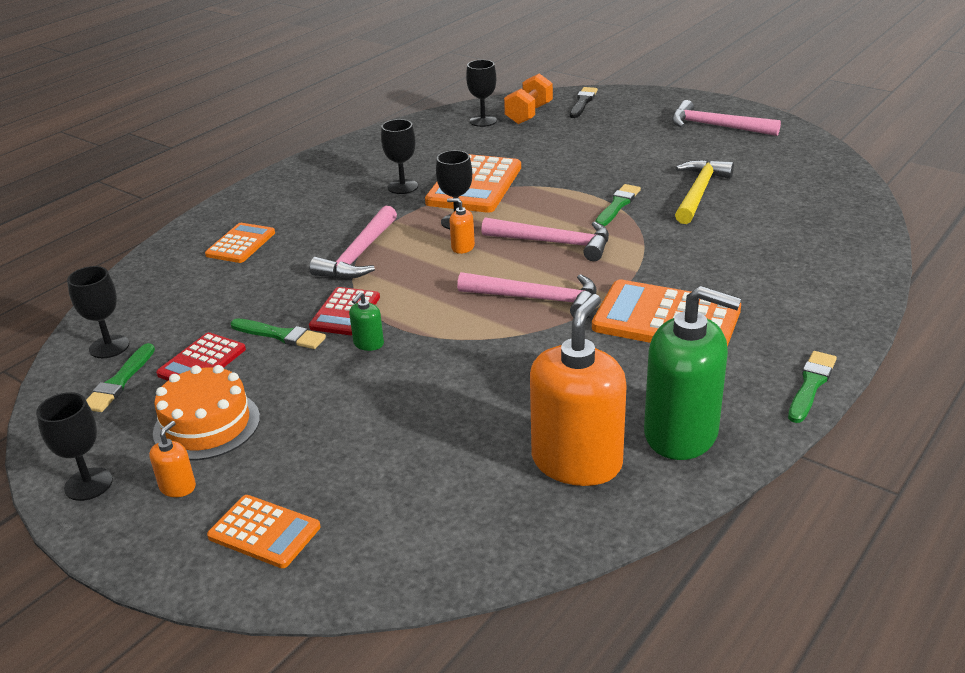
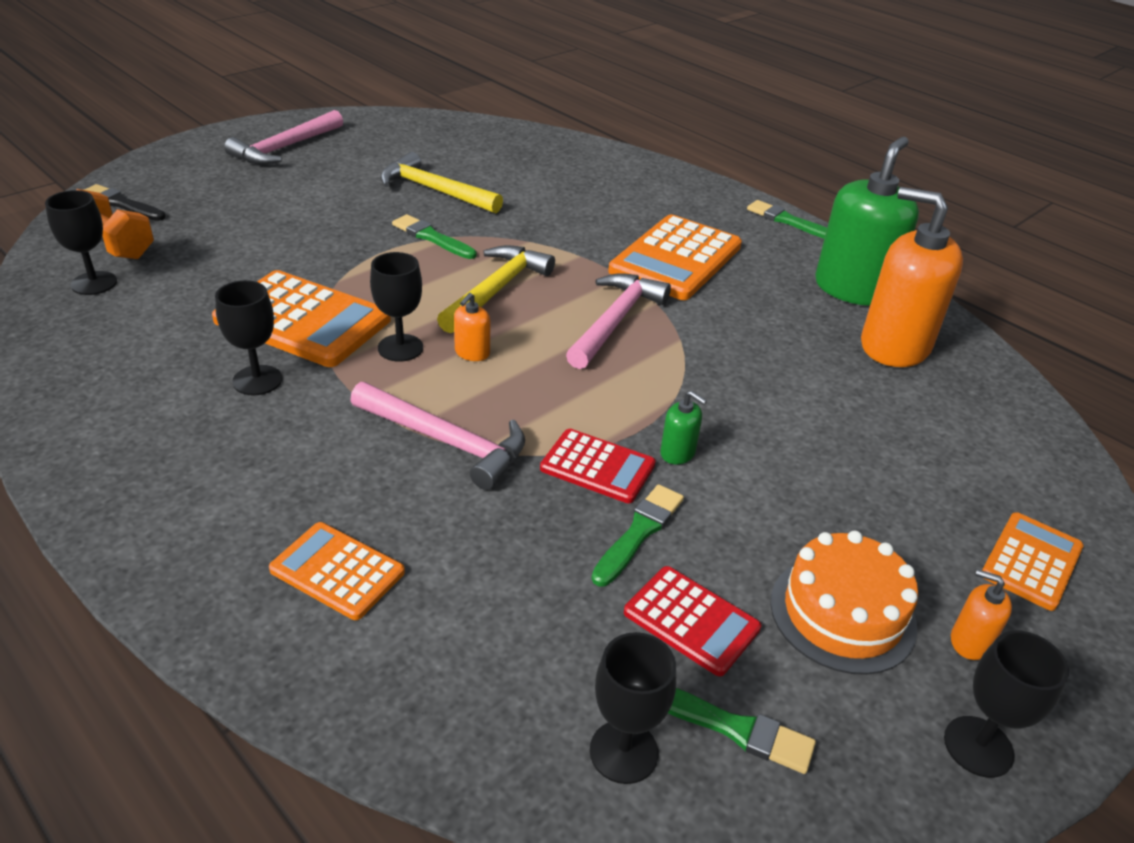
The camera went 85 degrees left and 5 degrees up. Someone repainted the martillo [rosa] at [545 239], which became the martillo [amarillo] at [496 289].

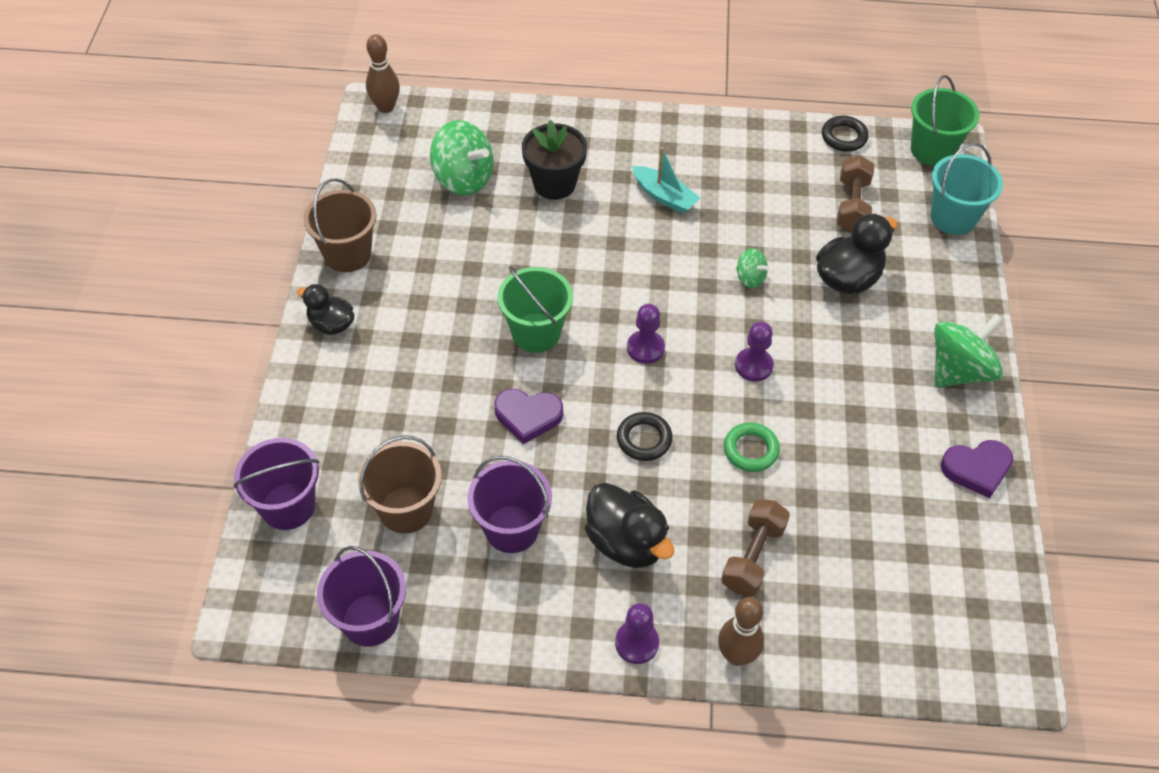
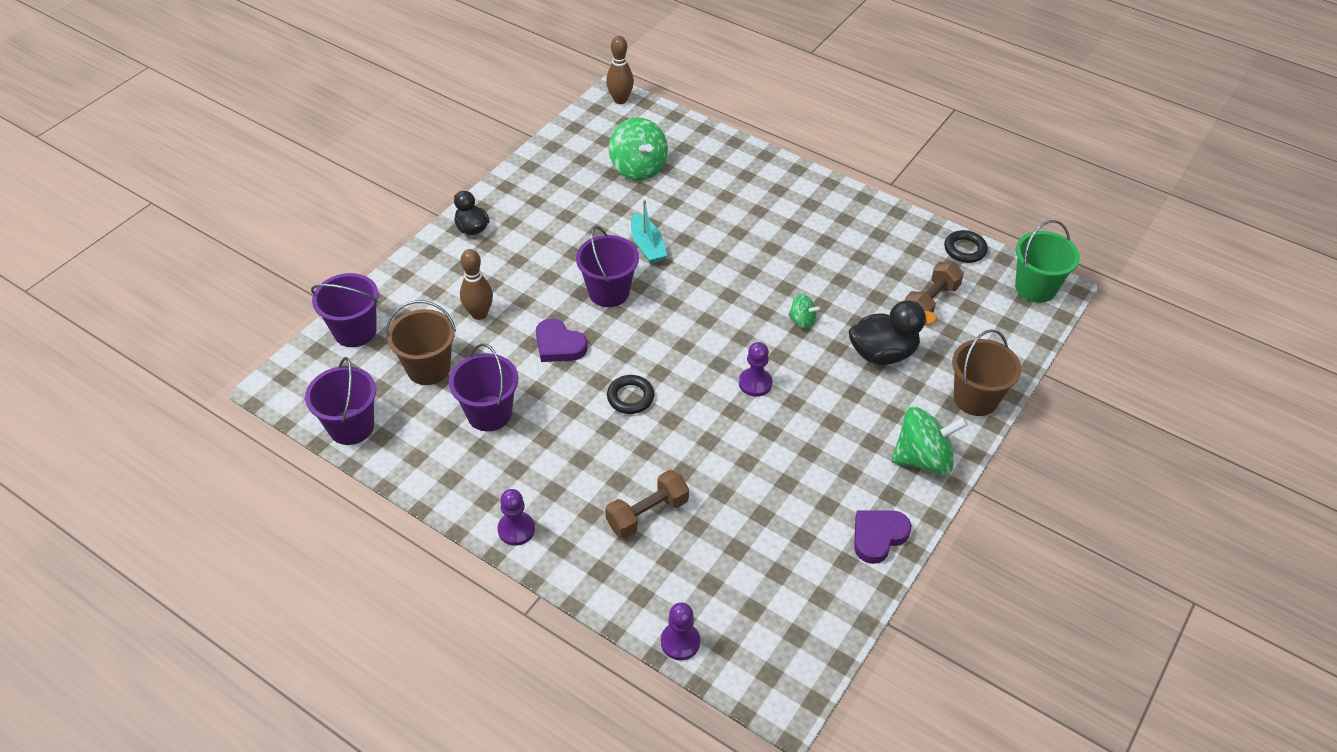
The camera went 30 degrees right and 5 degrees down. Someone carried the balde [marrón] from [340 225] to [986 372]. Someone repainted the balde [verde] at [535 309], which became the balde [morado] at [607 266]. Someone took away the maceta [negro] at [554 160]. Someone took away the pato [negro] at [629 525]. Someone carried the peón [morado] from [646 334] to [680 631]. Someone carried the barco [turquesa] from [666 180] to [649 232]. Someone carried the bolo [marrón] from [741 631] to [476 284]. Someone took away the anillo [verde] at [752 447]. Someone rotated the peonza [verde] at [752 268] by 45 degrees counterclockwise. Someone took away the balde [turquesa] at [966 188]. Someone rotated the corazón [morado] at [976 469] by 120 degrees clockwise.

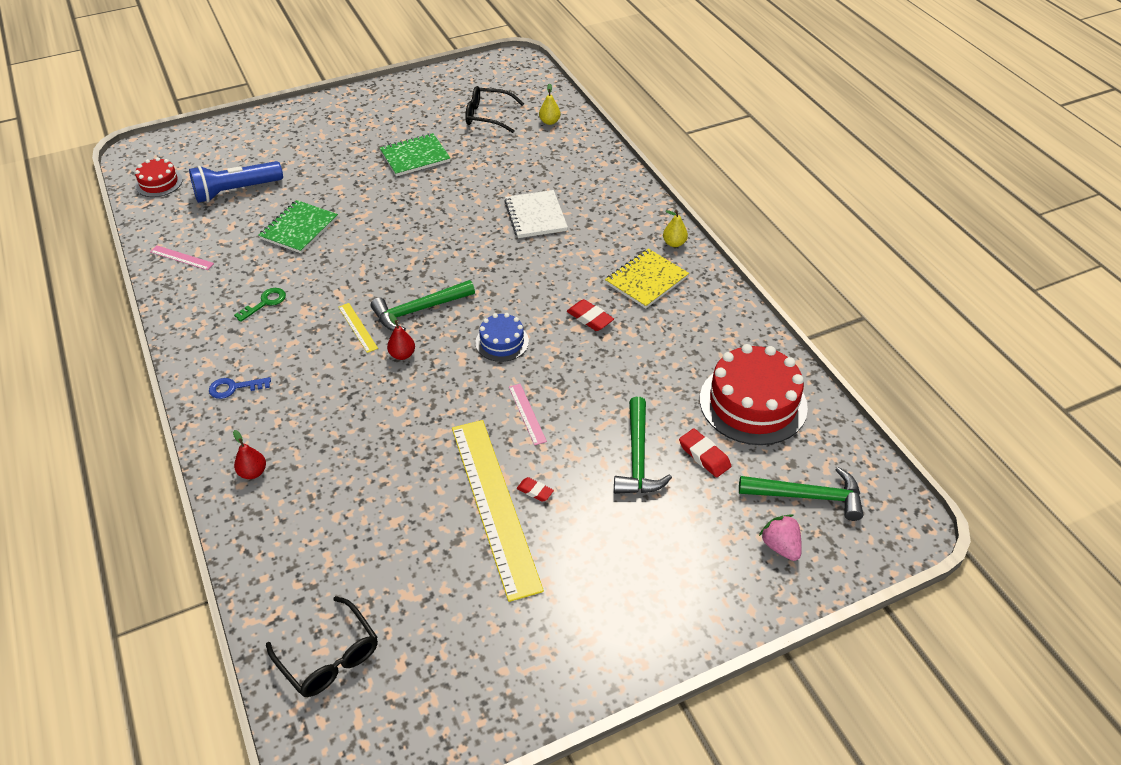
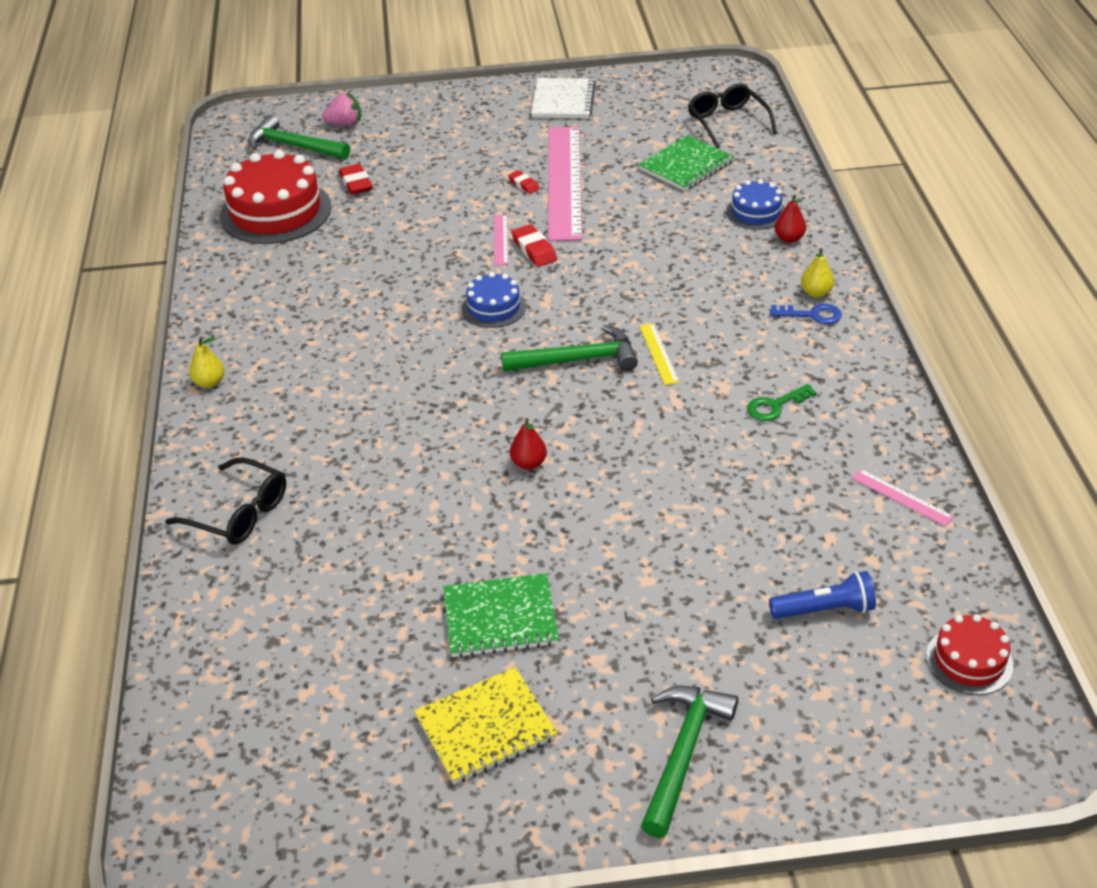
The camera went 160 degrees left and 5 degrees down. Someone scaled the lámpara de mano [azul] at [236 182] by 0.66. Someone carried the cuaderno [verde] from [298 226] to [686 163]. Someone carried the pera [rojo] from [401 336] to [528 444]. Someone repainted the regla [amarillo] at [498 511], which became the regla [rosa] at [565 183]. Someone carried the gafas [negro] from [494 109] to [225 500]. Someone carried the cuaderno [blanco] from [536 214] to [563 98]. Someone carried the pera [amarillo] from [550 104] to [817 273]. Someone carried the goma de borrar [rojo] from [590 315] to [534 245]. Someone carried the cuaderno [amarillo] from [647 279] to [485 725]. Someone carried the martillo [verde] from [643 445] to [689 762]. Someone rotated the fresa [rosa] at [780 537] by 90 degrees counterclockwise. Someone put down the tarta [azul] at [755 204].

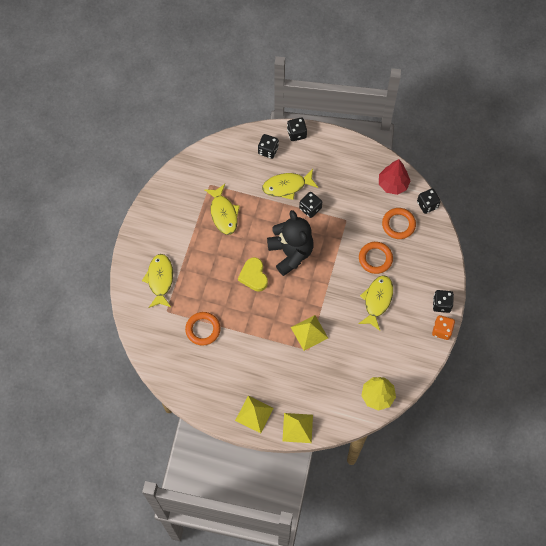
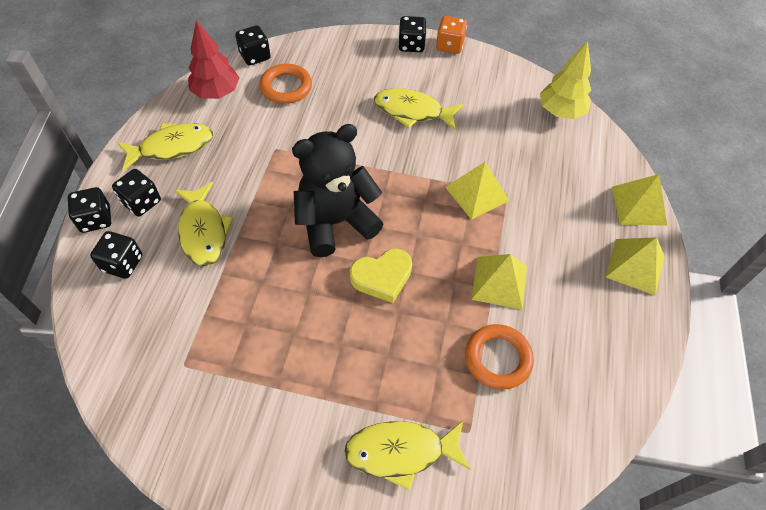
The camera went 95 degrees left and 10 degrees down. Someone carried the pez [amarillo] from [222 209] to [165 147]. Someone carried the dado [negro] from [310 205] to [136 193]. Someone took away the anillo [naranja] at [376 258]. Someone put down the pirámide [amarillo] at [499 282].

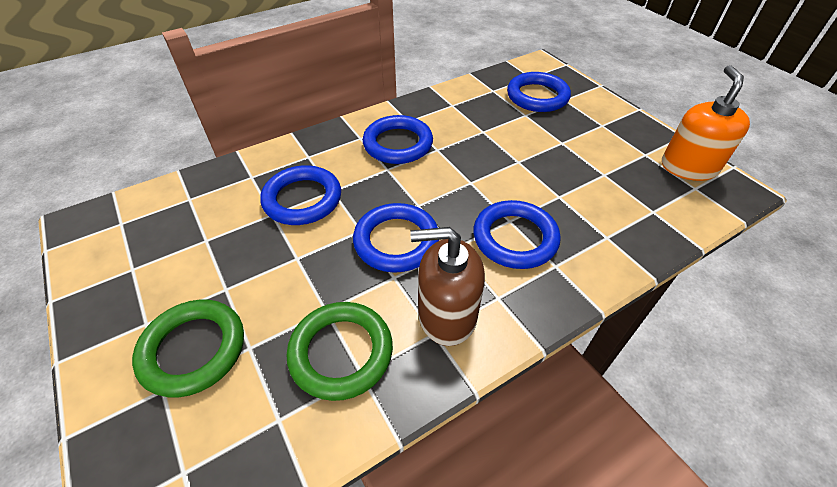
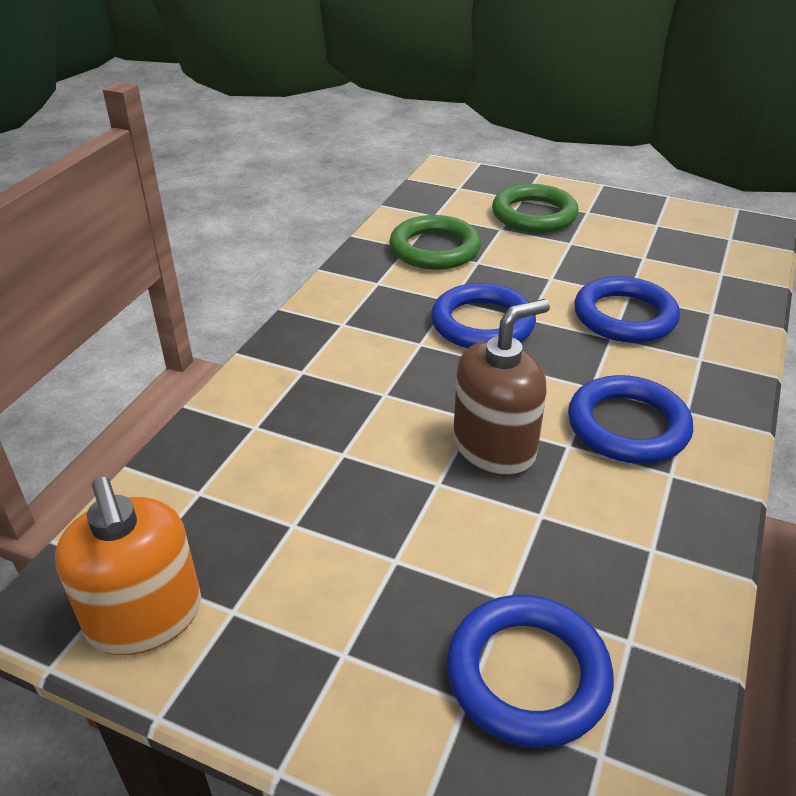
The camera went 145 degrees right and 10 degrees down. Someone carried the dispensador de jabón [marrón] from [447 286] to [501 387]. Someone took away the anillo [azul] at [517 234].

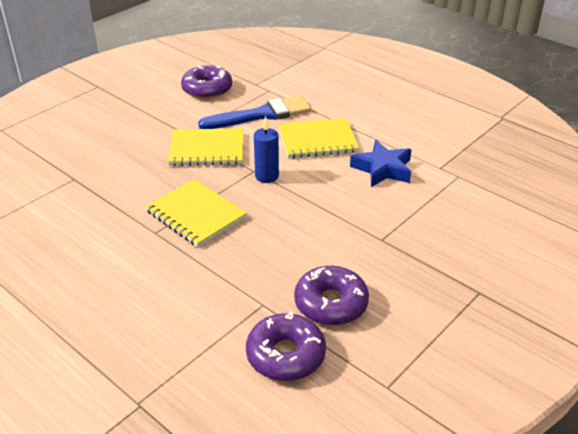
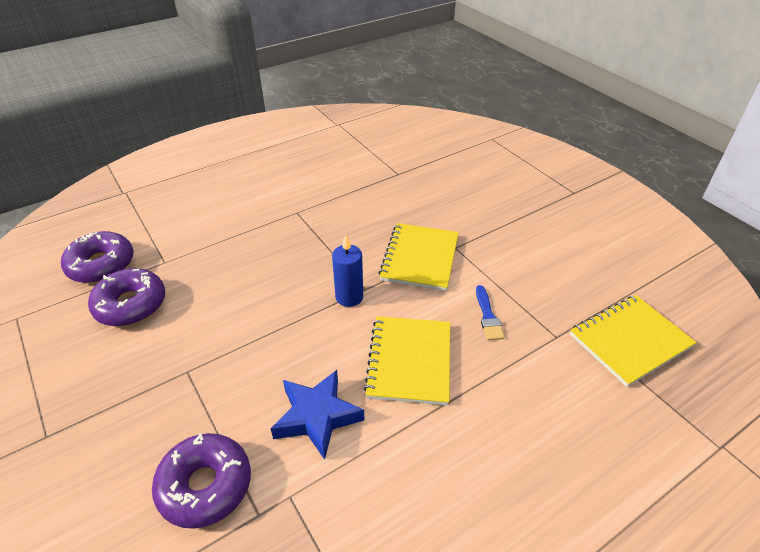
The camera went 105 degrees right and 5 degrees up. Someone carried the cuaderno [amarillo] from [196 213] to [633 341]. Someone carried the rosquilla [morado] from [206 82] to [201 481]. Someone scaled the pincel [azul] at [254 112] by 0.47.

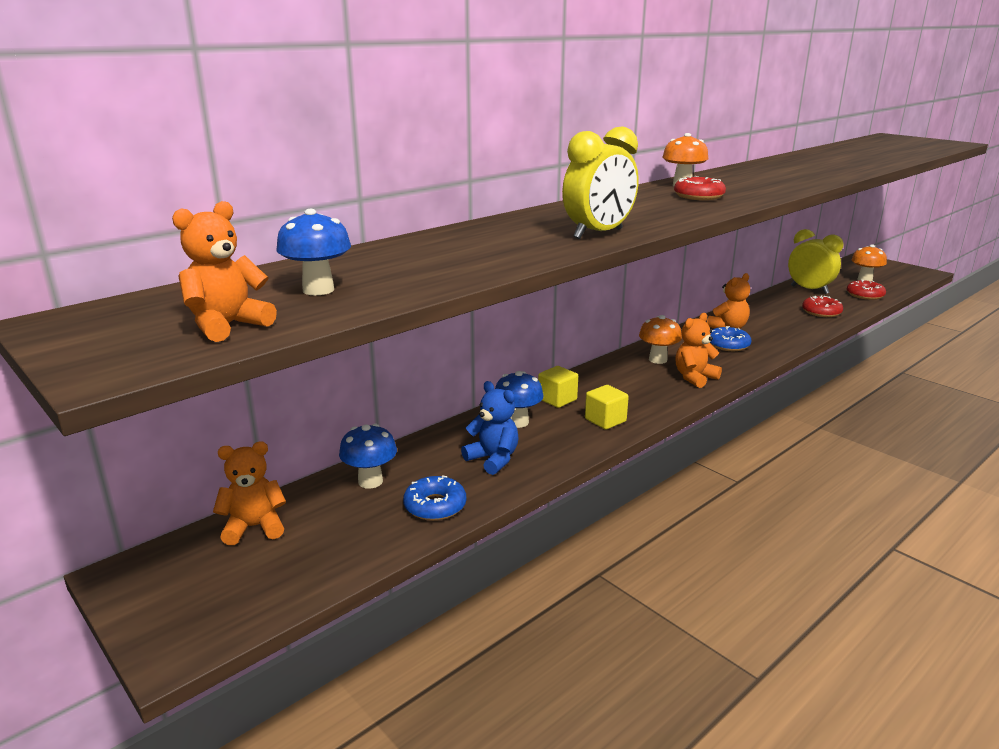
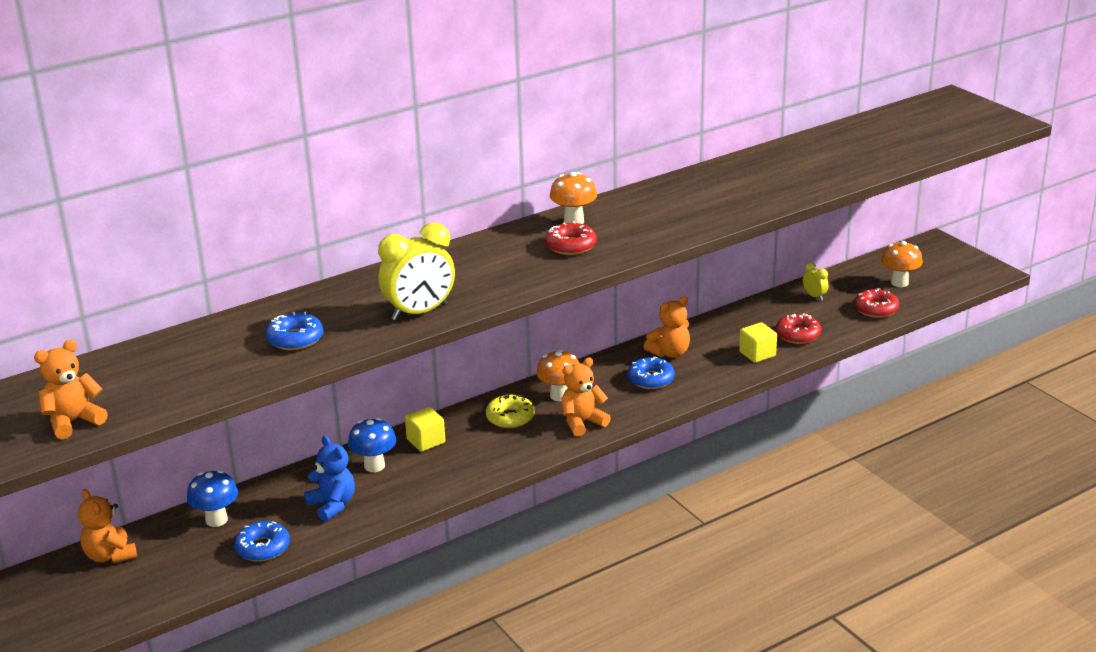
The camera went 10 degrees right and 5 degrees up. Someone rotated the osito [naranja] at [249 493] by 120 degrees counterclockwise. Someone took away the seta [azul] at [313 252]. Someone carried the cubo [amarillo] from [607 407] to [758 342]. Someone scaled the despertador [amarillo] at [815 261] by 0.48. Someone put down the rosquilla [azul] at [294 331]. Someone put down the rosquilla [amarillo] at [510 411].

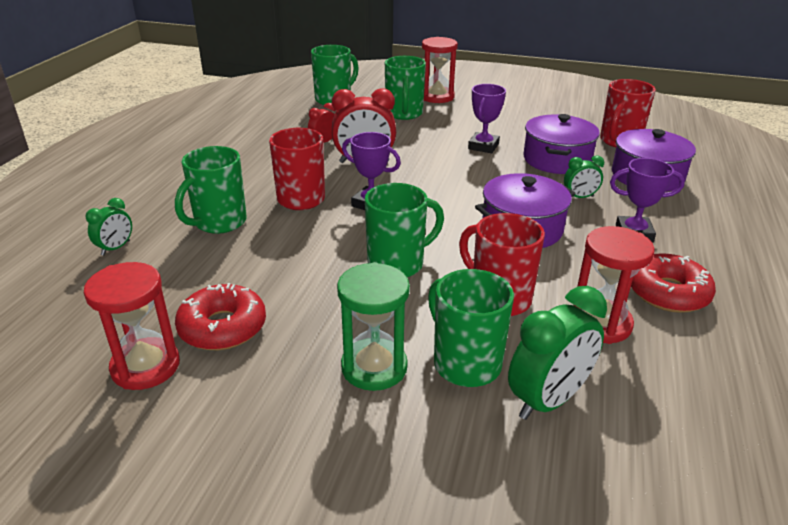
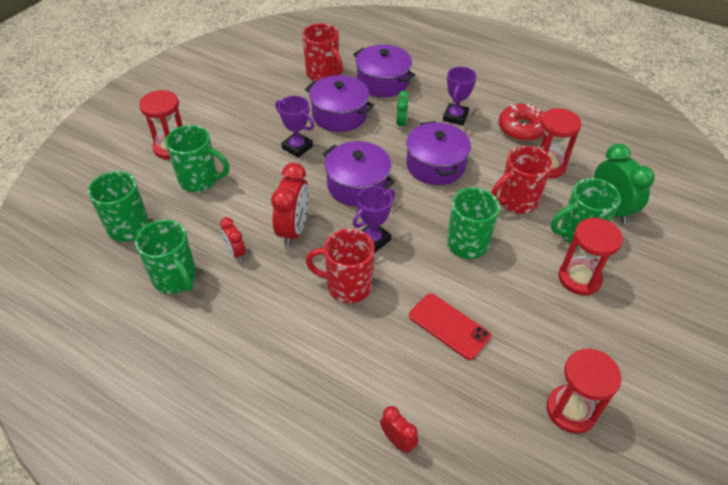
The camera went 75 degrees left and 15 degrees up. Someone repainted the despertador [verde] at [109 226], which became the despertador [rojo] at [399 429]. Someone carried the taza [verde] from [211 190] to [166 256]. Someone took away the rosquilla [rojo] at [220 316]. Someone repainted the reloj de arena [verde] at [373 326], which became the reloj de arena [rojo] at [591 256]. Someone put down the olla [morado] at [359 173]. Someone put down the móvil [rojo] at [450 326].

